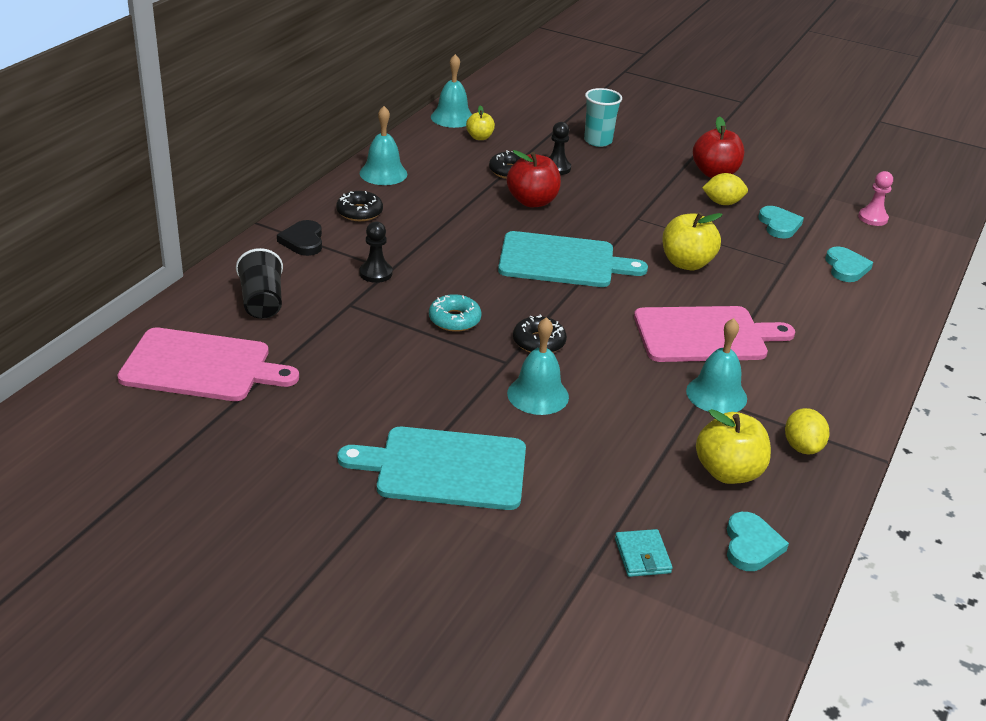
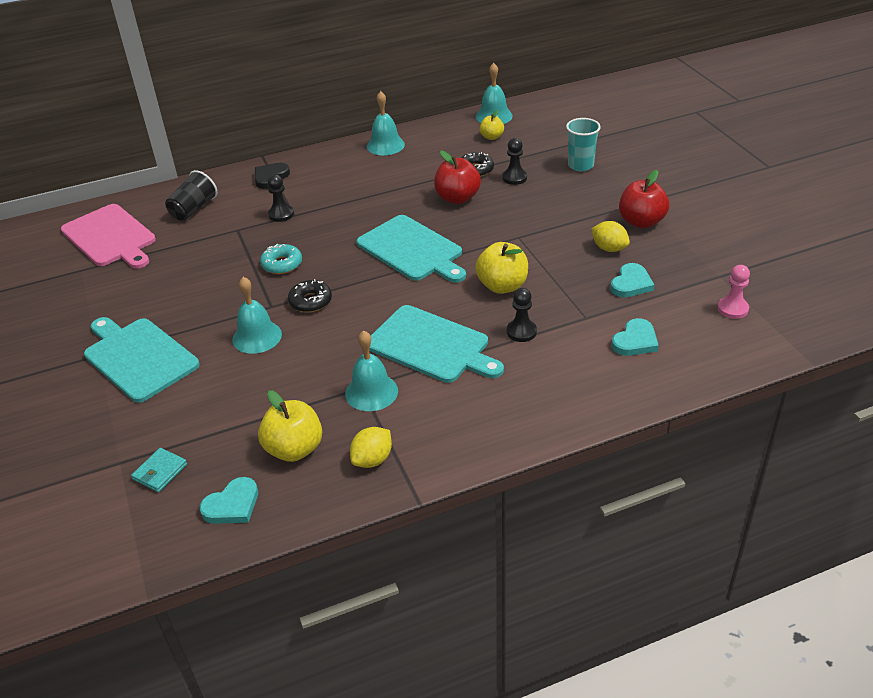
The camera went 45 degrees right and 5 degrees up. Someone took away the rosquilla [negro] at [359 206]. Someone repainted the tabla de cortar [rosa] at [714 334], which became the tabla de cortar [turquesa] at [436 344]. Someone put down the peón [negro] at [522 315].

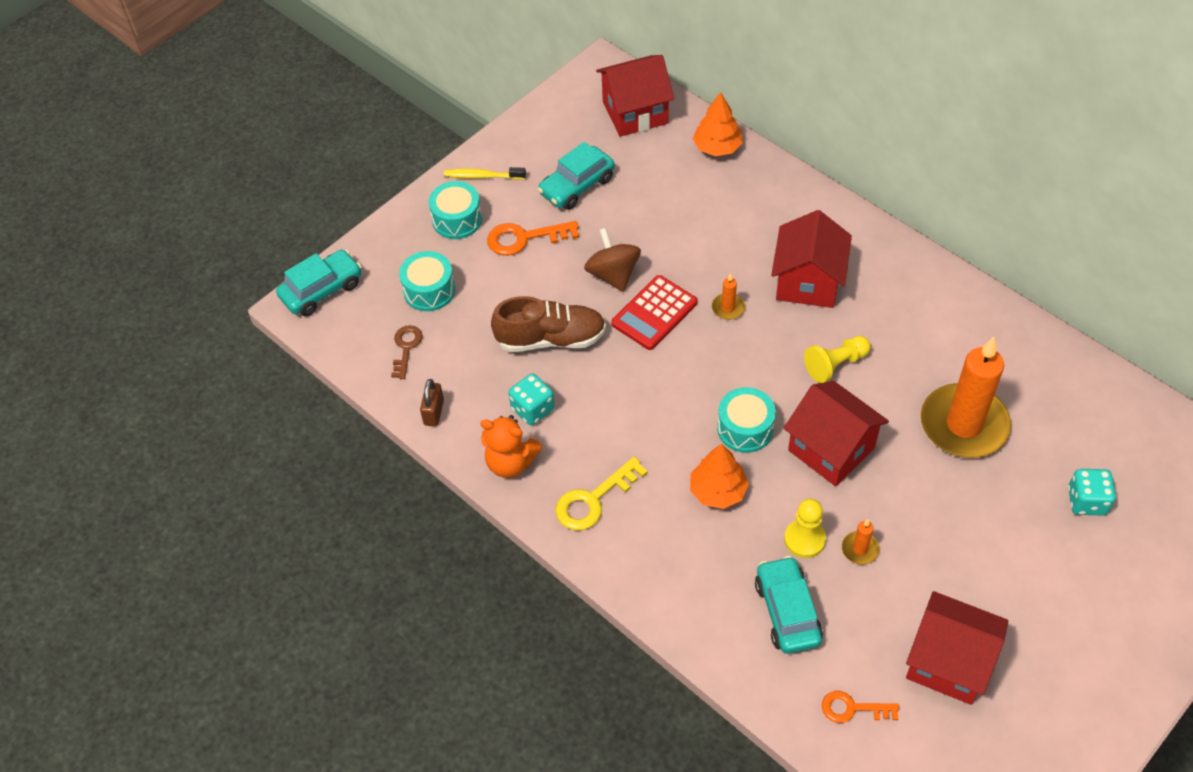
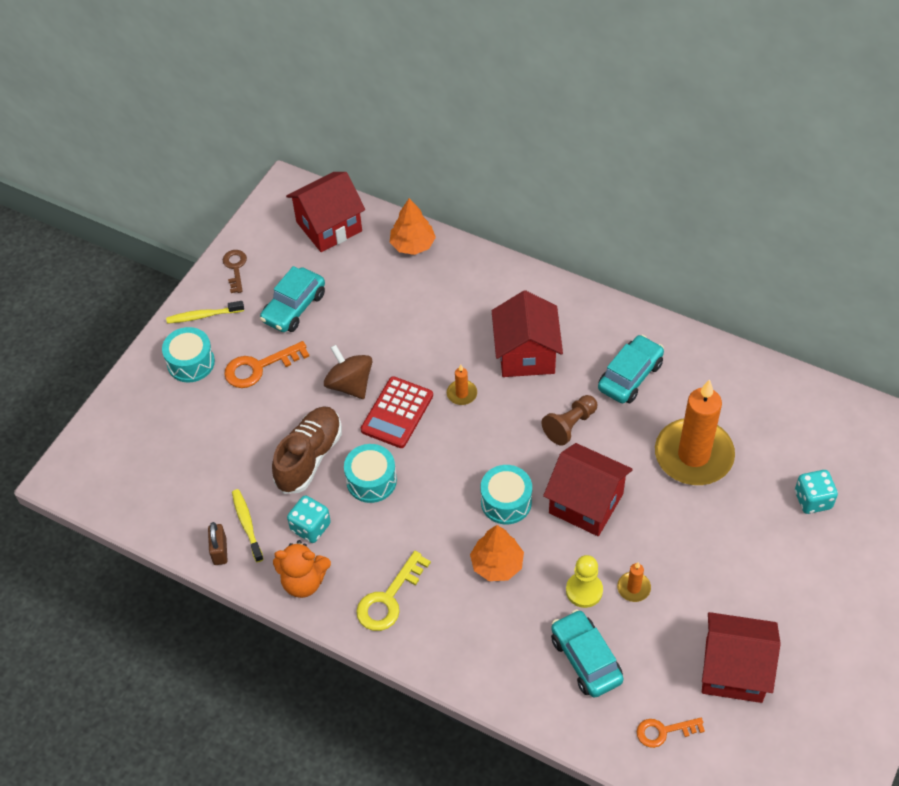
The camera went 15 degrees left and 0 degrees up. Someone carried the coche [turquesa] from [319 283] to [631 369]. Someone carried the llave [marrón] from [407 352] to [235 271]. Someone carried the tambor [turquesa] from [427 281] to [370 473]. Someone rotated the zapato [marrón] at [548 324] by 45 degrees counterclockwise. Someone repainted the peón [amarillo] at [837 359], which became the peón [marrón] at [569 420]. Someone put down the cepillo de dientes [amarillo] at [248 525].

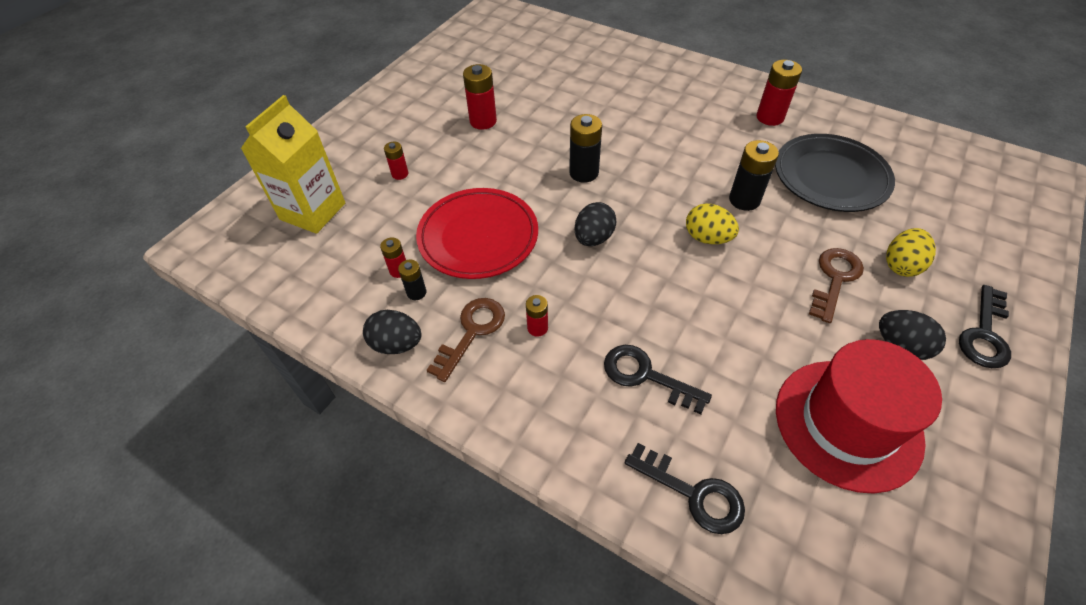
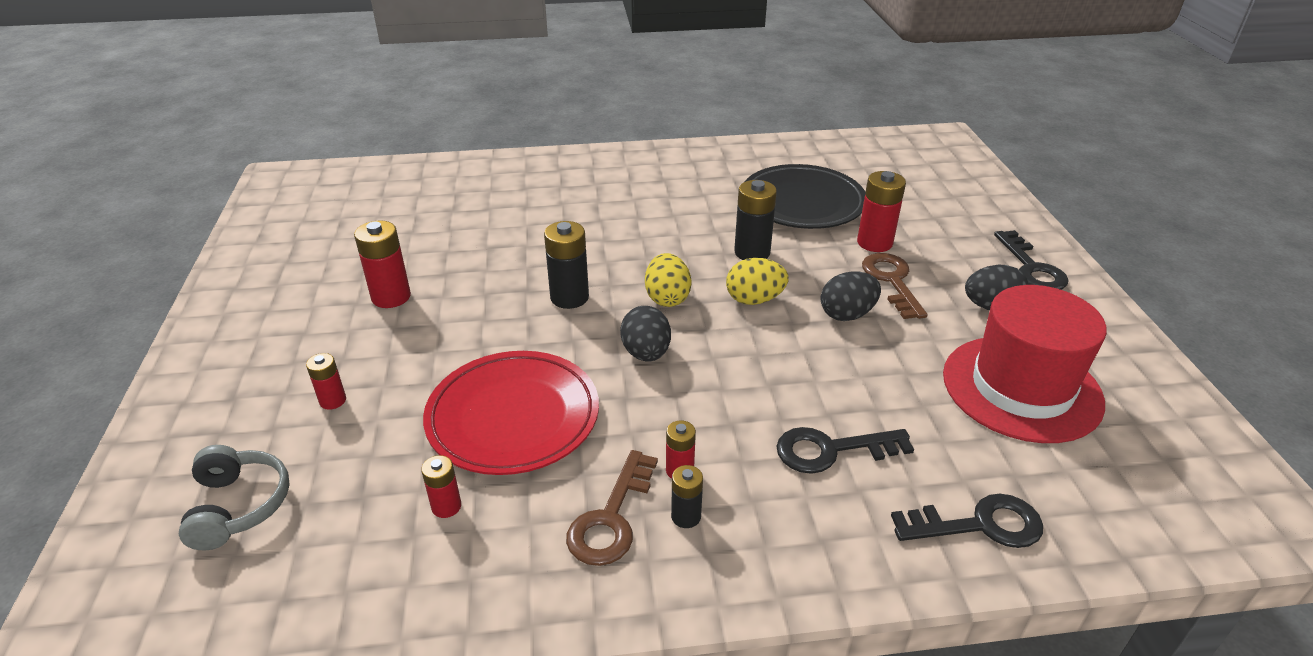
The camera went 40 degrees left and 15 degrees down. Someone swapped the cartón de leche [amarillo] at [293 164] for the auriculares [gris] at [234 497]. Someone carried the huevo [negro] from [392 332] to [850 296]. Someone carried the pila [negro] from [412 280] to [687 496]. Someone rotated the llave [marrón] at [466 340] by 150 degrees counterclockwise. Someone carried the pila [rojo] from [779 93] to [881 211]. Someone carried the huevo [amarillo] from [911 252] to [668 280].

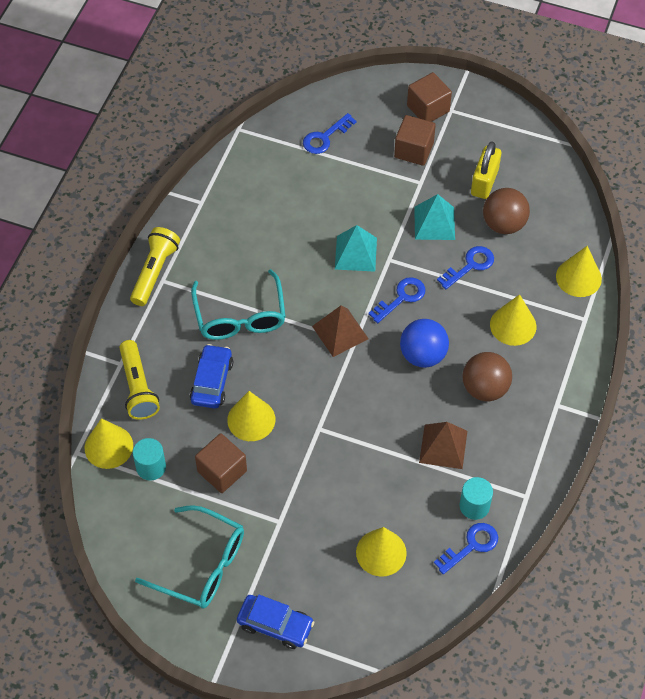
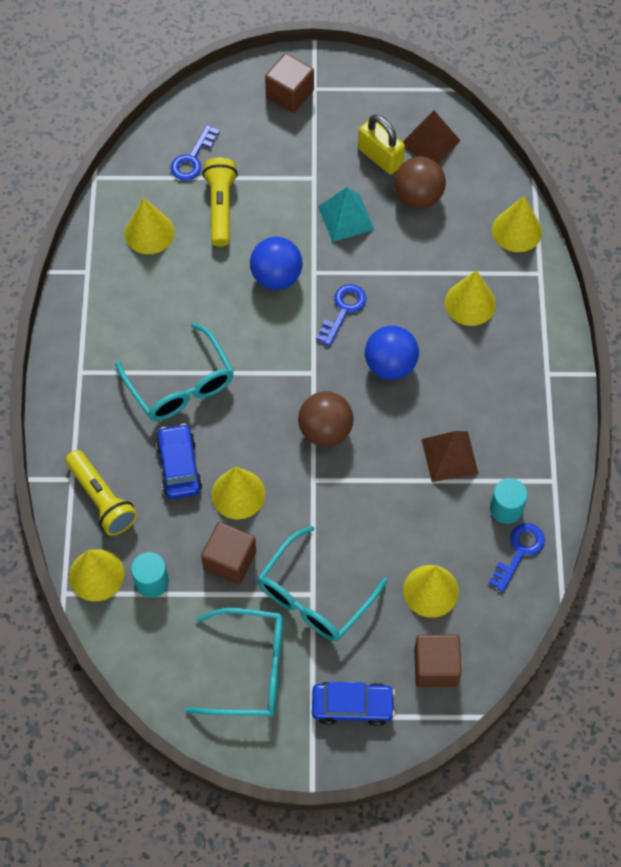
The camera went 20 degrees left and 5 degrees up. Someone carried the lámpara de mano [amarillo] from [155 266] to [220 202]. Someone carried the pirámide [marrón] from [340 331] to [431 136]. Someone swapped the pirámide [turquesa] at [356 248] for the pelota [azul] at [276 263]. Someone carried the cubo [marrón] from [415 140] to [438 660]. Someone took away the llave [azul] at [465 267]. Someone carried the pelota [marrón] from [487 376] to [326 419]. Someone rotated the candado [amarillo] at [486 170] by 45 degrees counterclockwise. Someone put down the cono [amarillo] at [149 226]. Someone put down the gafas [turquesa] at [322 583].

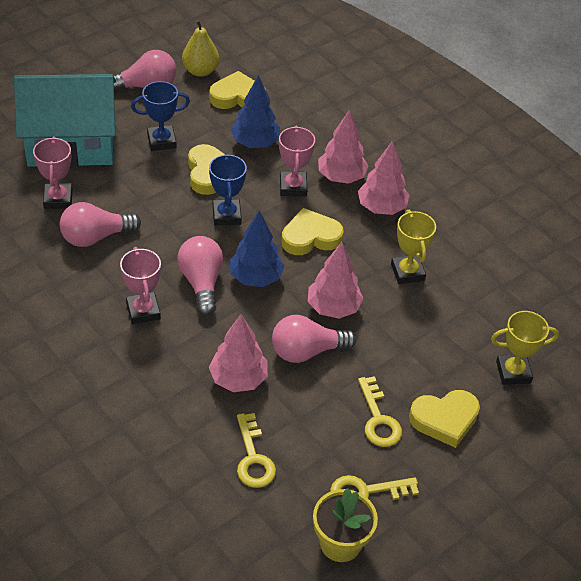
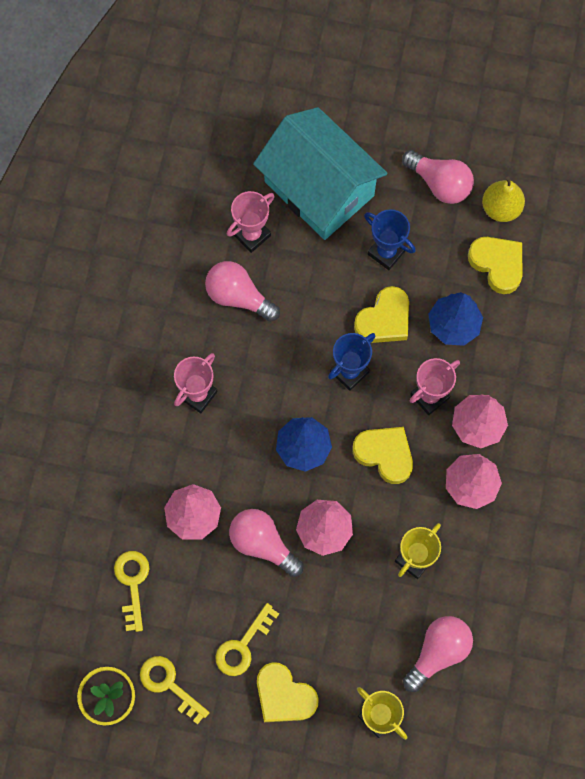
The camera went 55 degrees right and 25 degrees up. Someone carried the bombilla [rosa] from [200 276] to [438 654]. Someone rotated the llave [amarillo] at [256 450] by 135 degrees clockwise.

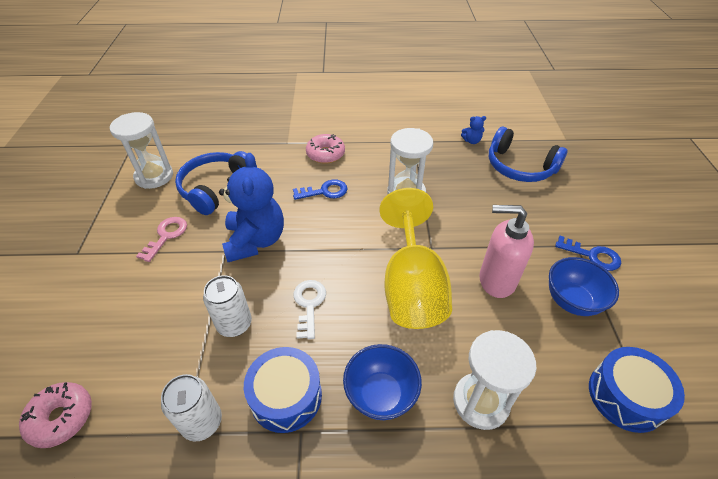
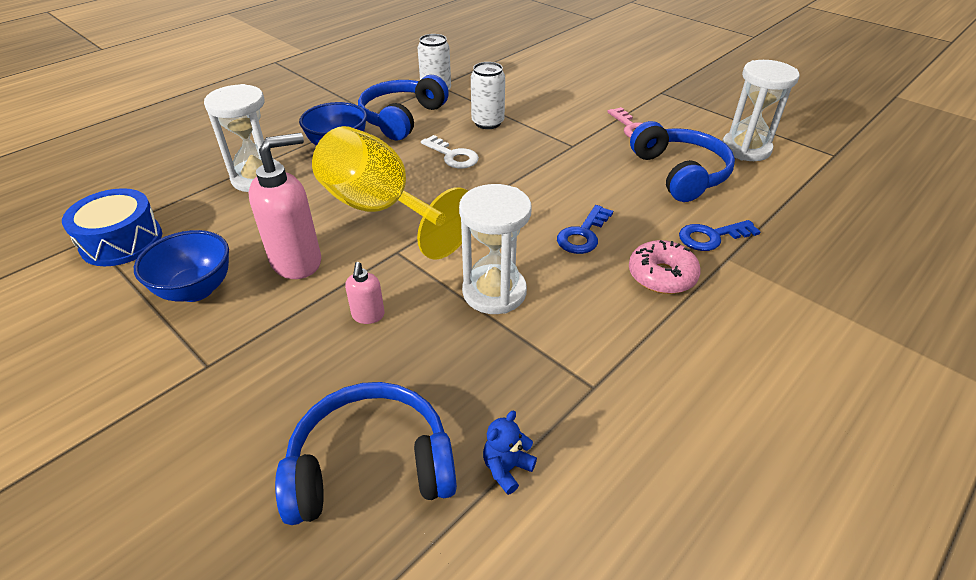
The camera went 135 degrees right and 5 degrees down. Someone took away the rosquilla [rosa] at [55 415]. Someone took away the osito [azul] at [251 207]. Someone swapped the tambor [azul] at [283 390] for the auriculares [azul] at [403 107]. Someone carried the llave [azul] from [588 253] to [720 235]. Someone put down the dispensador de jabón [rosa] at [365 293].

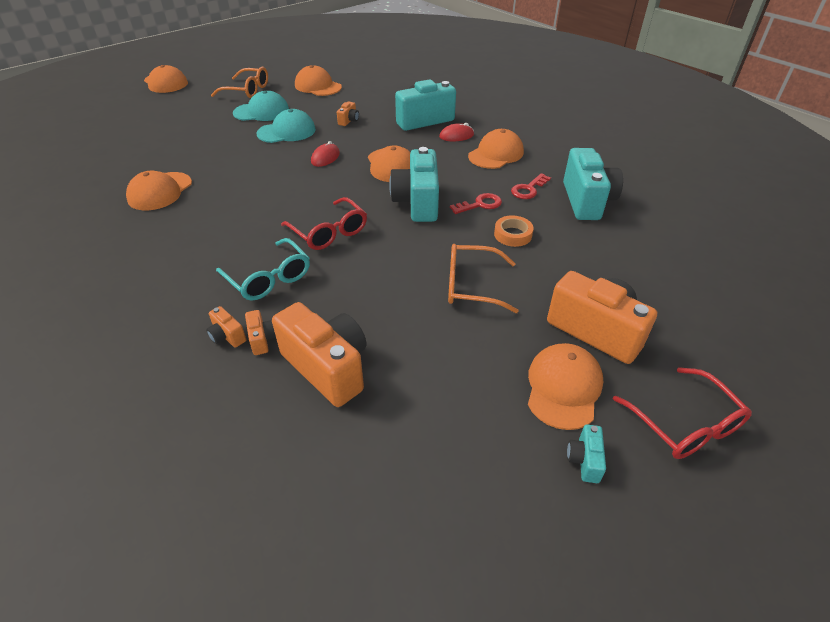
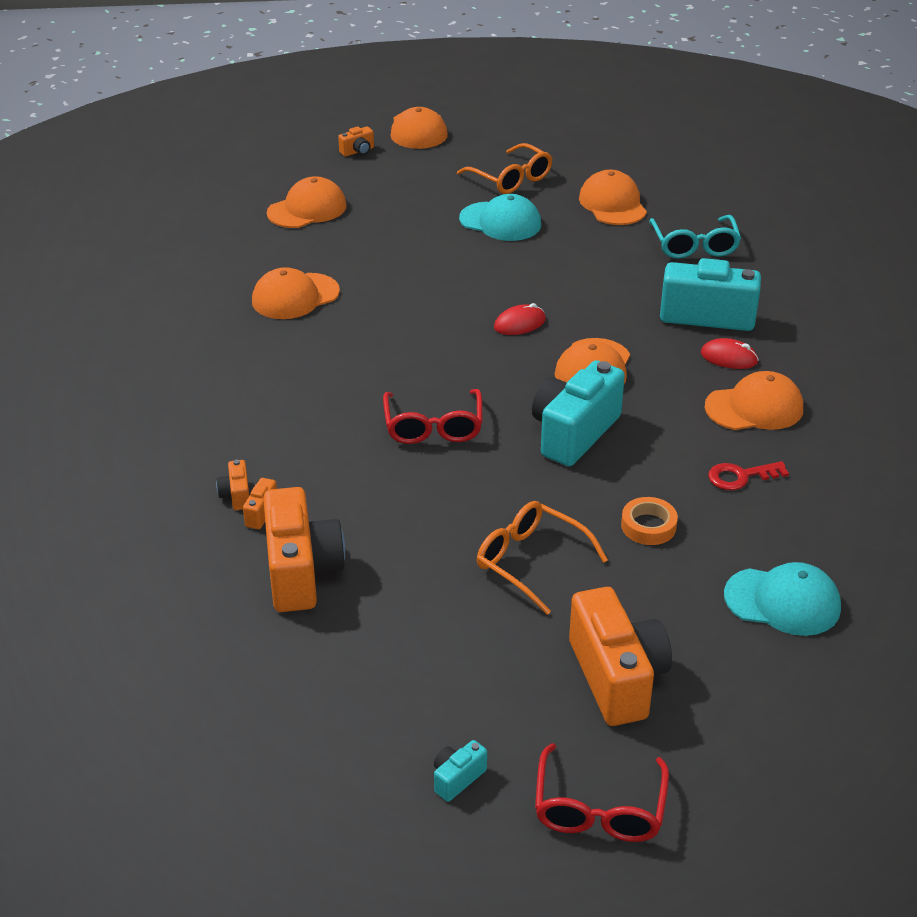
The camera went 35 degrees right and 5 degrees down. Someone carried the gafas [turquesa] from [263 269] to [695 237]. Someone carried the gorra [turquesa] from [286 126] to [782 599]. Someone carried the cámara [naranja] from [348 114] to [356 141]. Someone took away the llave [rojo] at [476 203]. Someone carried the gorra [naranja] from [565 386] to [307 202]. Someone took away the cámara [turquesa] at [593 184].

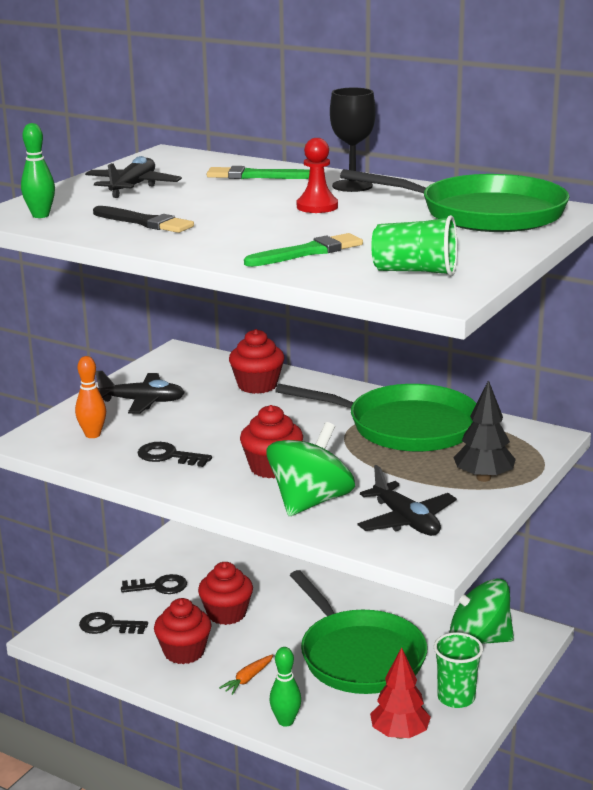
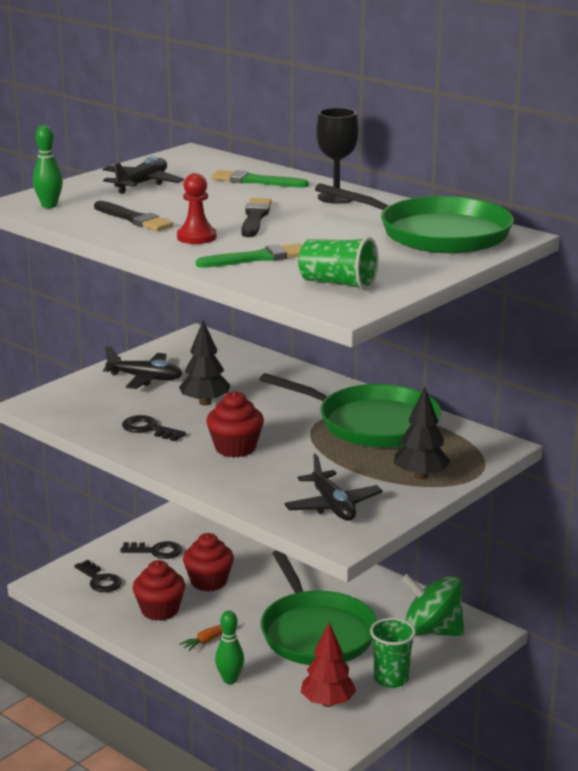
The camera went 10 degrees right and 0 degrees up. Someone took away the bolo [naranja] at [90 397]. Someone rotated the llave [negro] at [113 623] by 150 degrees counterclockwise. Someone took away the magdalena [rojo] at [256 361]. Someone took away the peonza [verde] at [310 469]. Someone carried the peón [rojo] from [317 175] to [196 208]. Someone put down the árbol [negro] at [204 363]. Someone put down the pincel [negro] at [256 217].

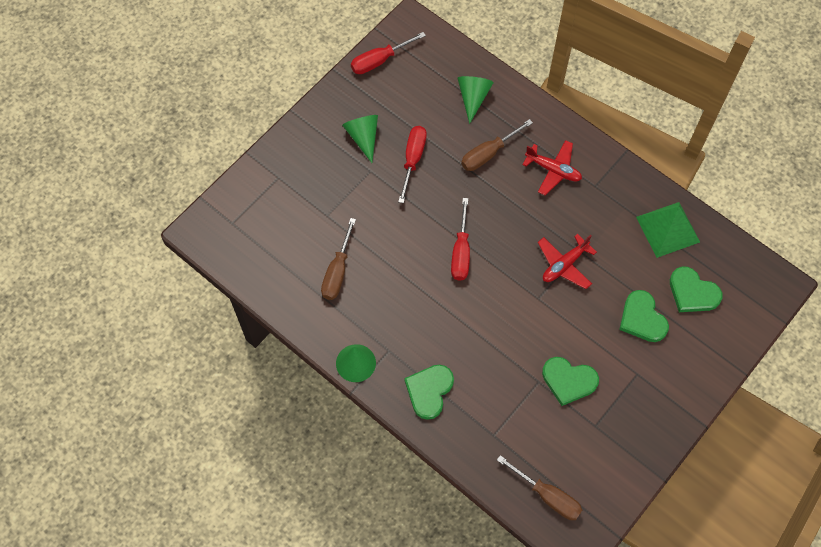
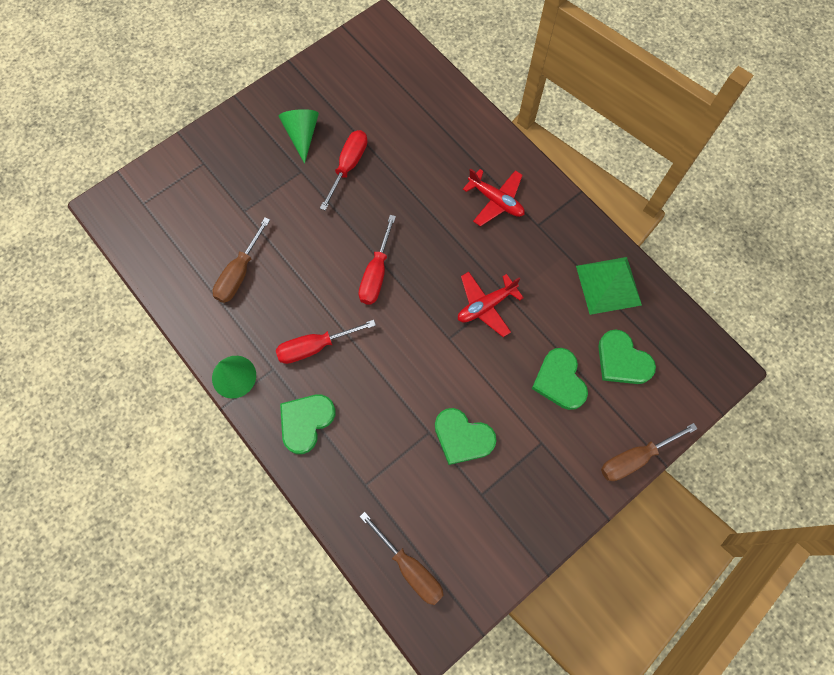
The camera went 10 degrees right and 5 degrees up. Someone carried the destornillador [rojo] from [388 53] to [326 342]. Someone took away the cono [verde] at [475 100]. Someone carried the destornillador [marrón] from [497 145] to [649 452].

